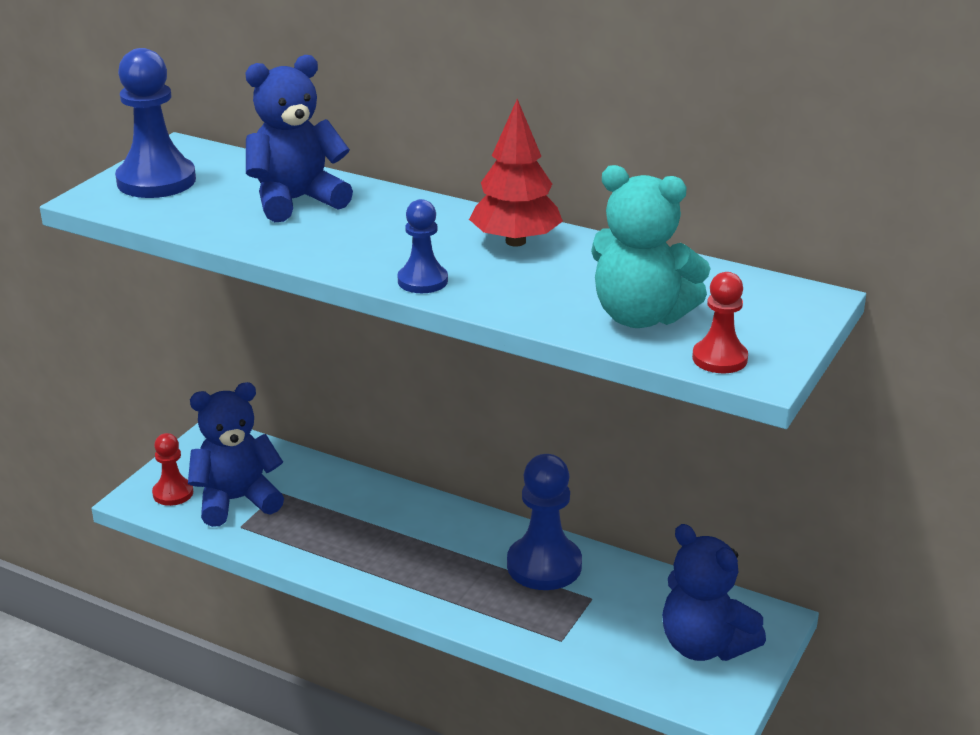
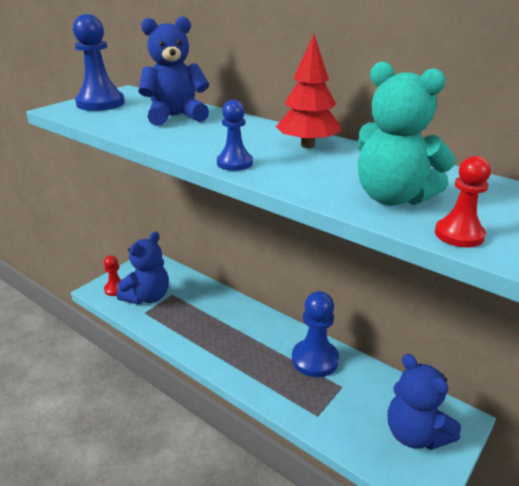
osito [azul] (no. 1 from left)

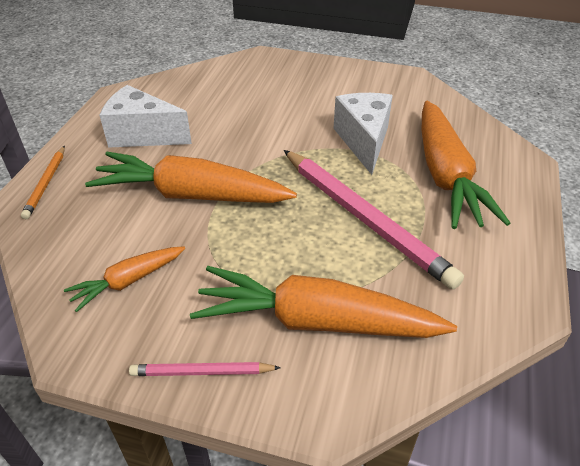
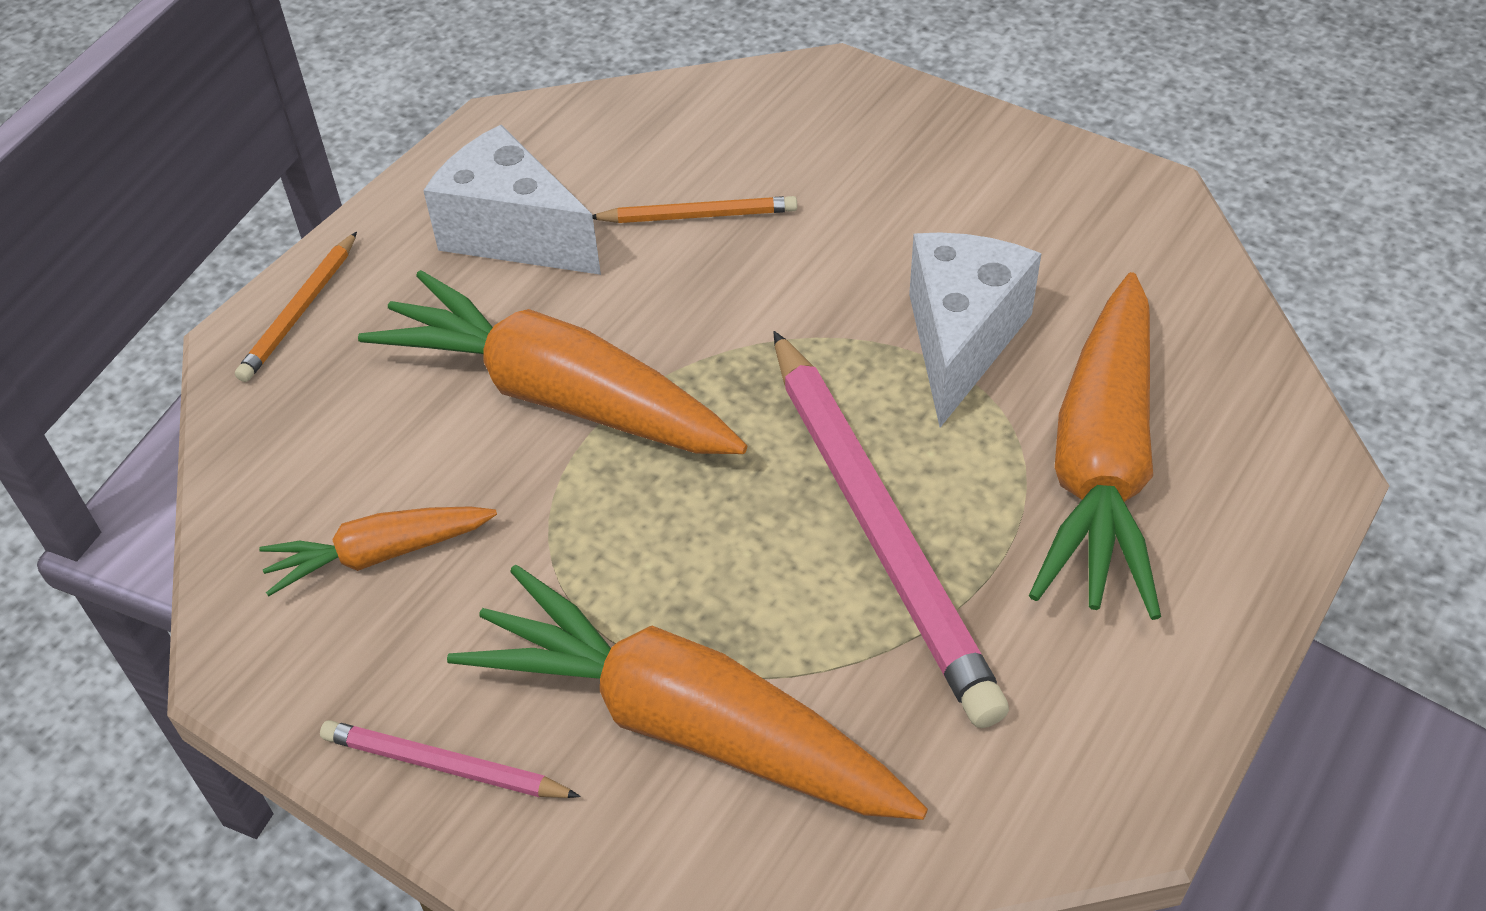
lápiz [naranja] (no. 2 from left)

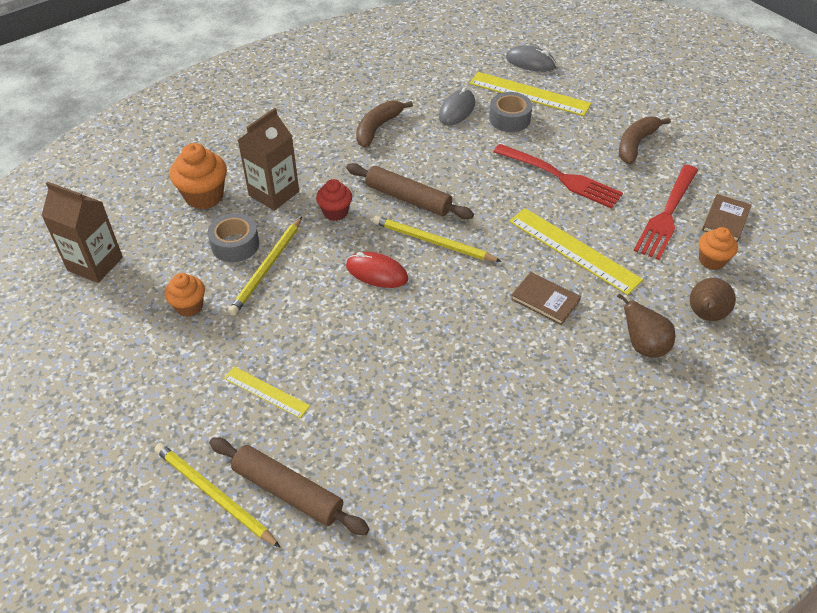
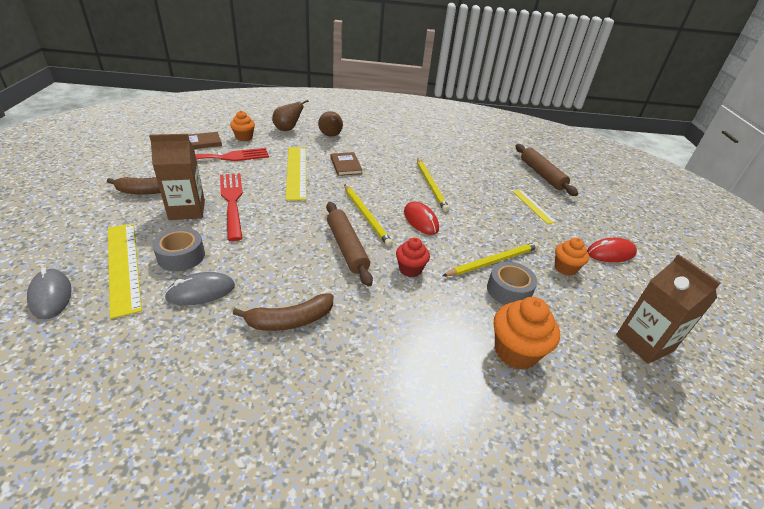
lápiz [amarillo] (no. 2 from left)
cartón de leche [marrón] (no. 1 from left)
ratón [rojo] (no. 2 from left)

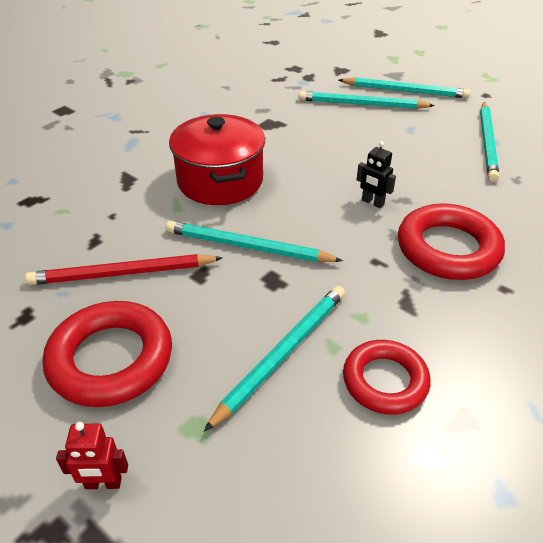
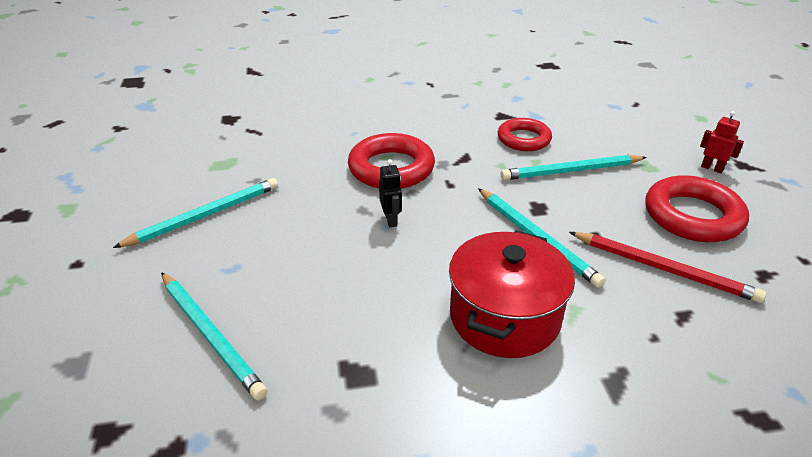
lápiz [turquesa] (no. 4 from left in the first image)

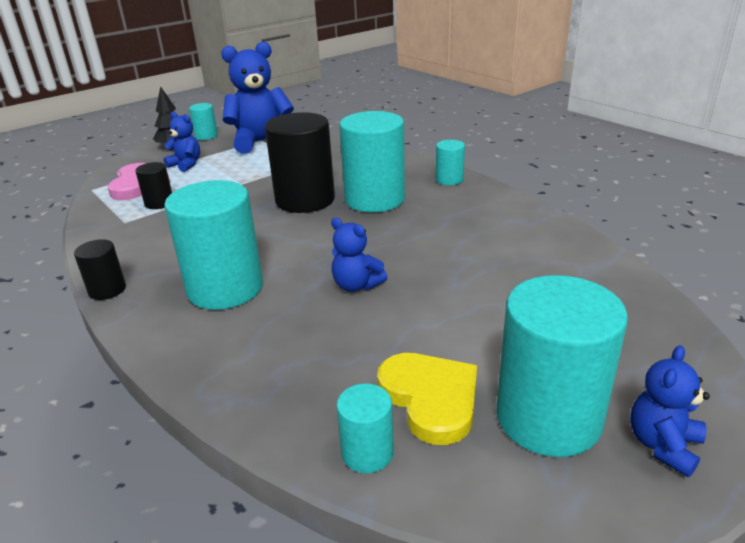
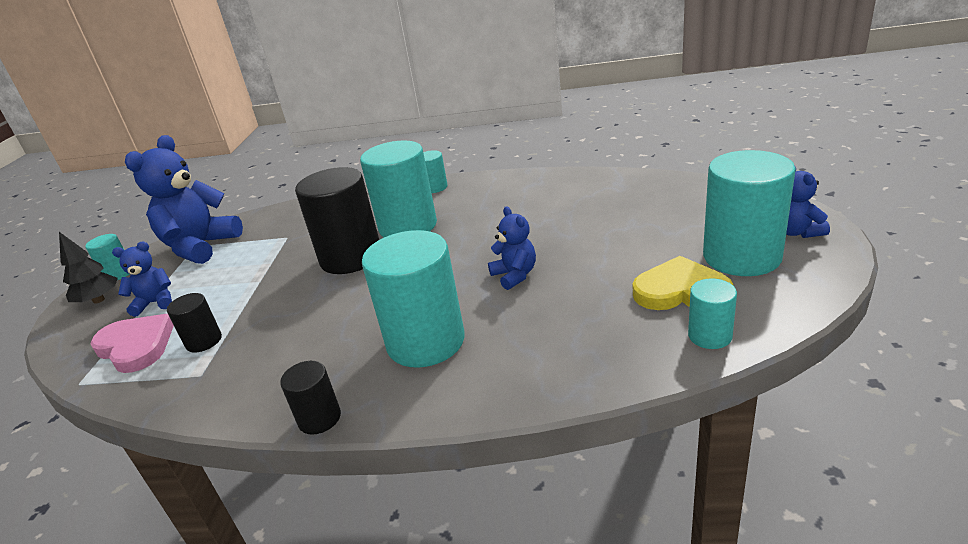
osito [azul] (no. 3 from left)

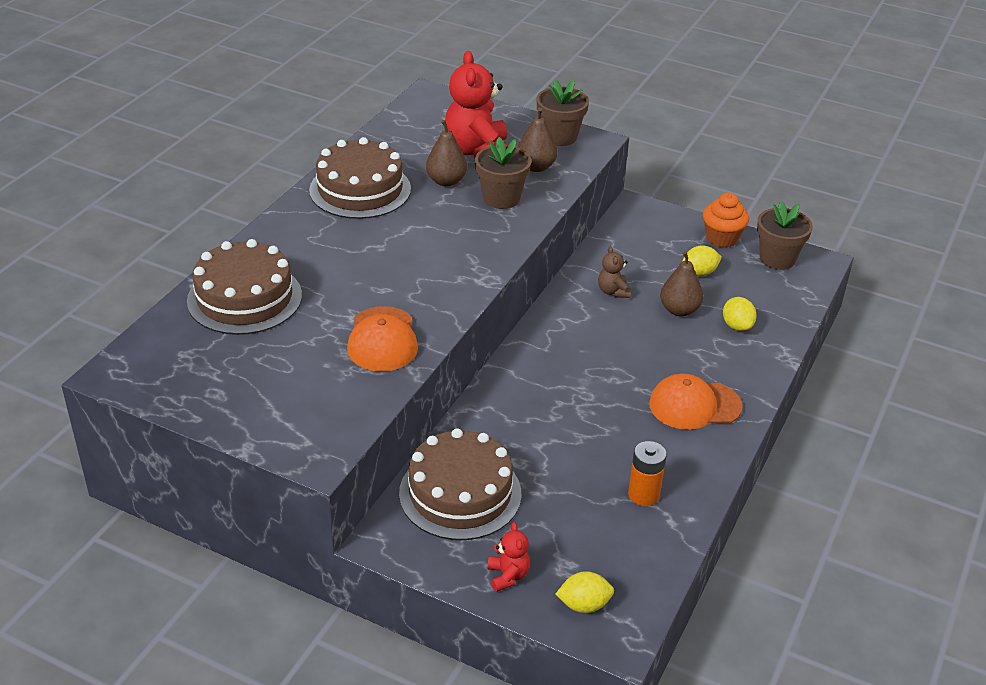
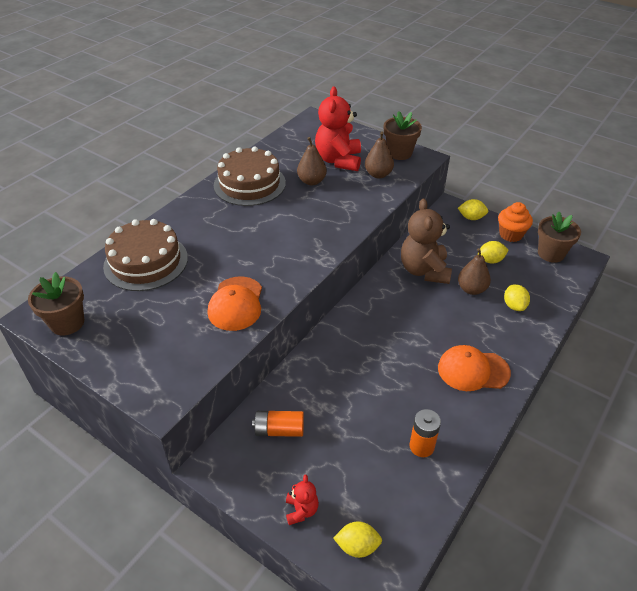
pila [naranja] (no. 1 from left)
maceta [marrón] (no. 1 from left)
osito [marrón]
limón [amarillo] (no. 2 from left)

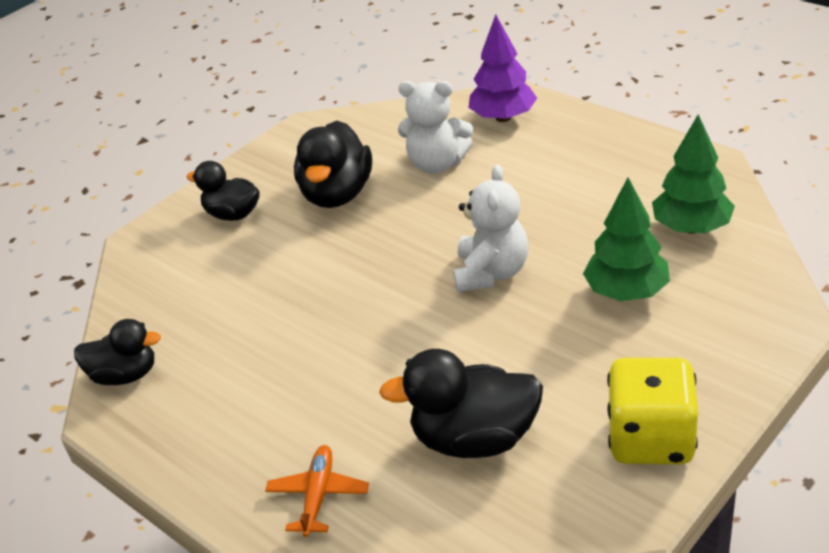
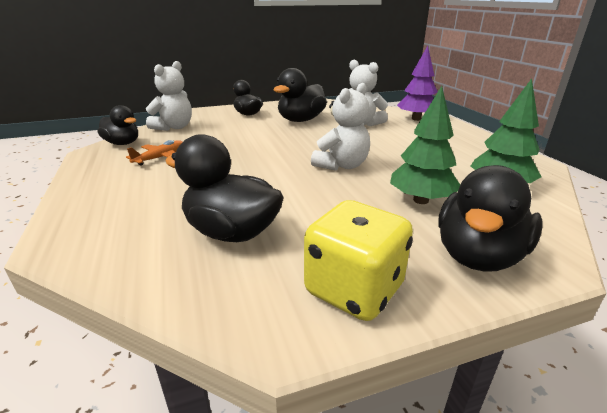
avión [naranja]
osito [blanco] (no. 1 from left)
pato [negro] (no. 5 from left)

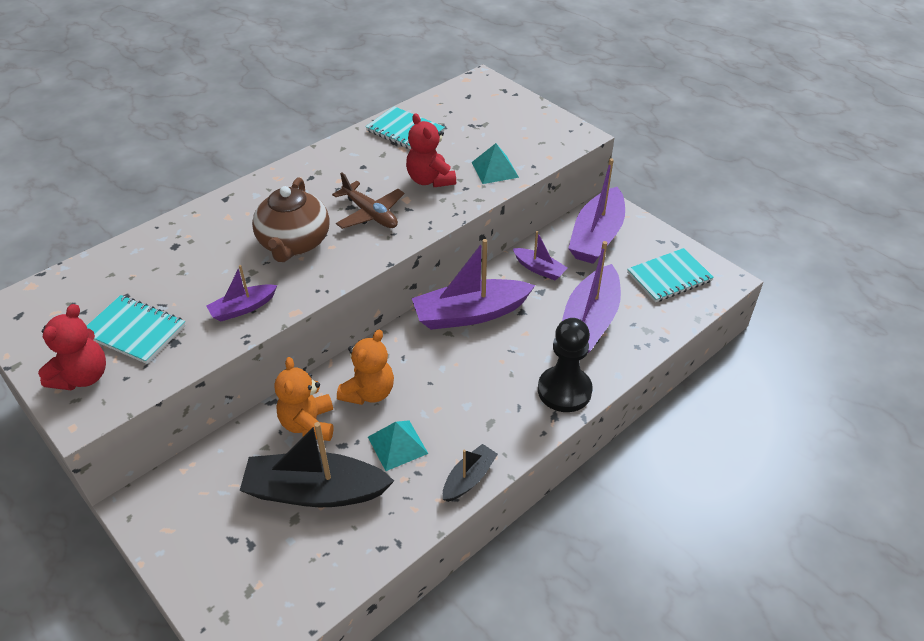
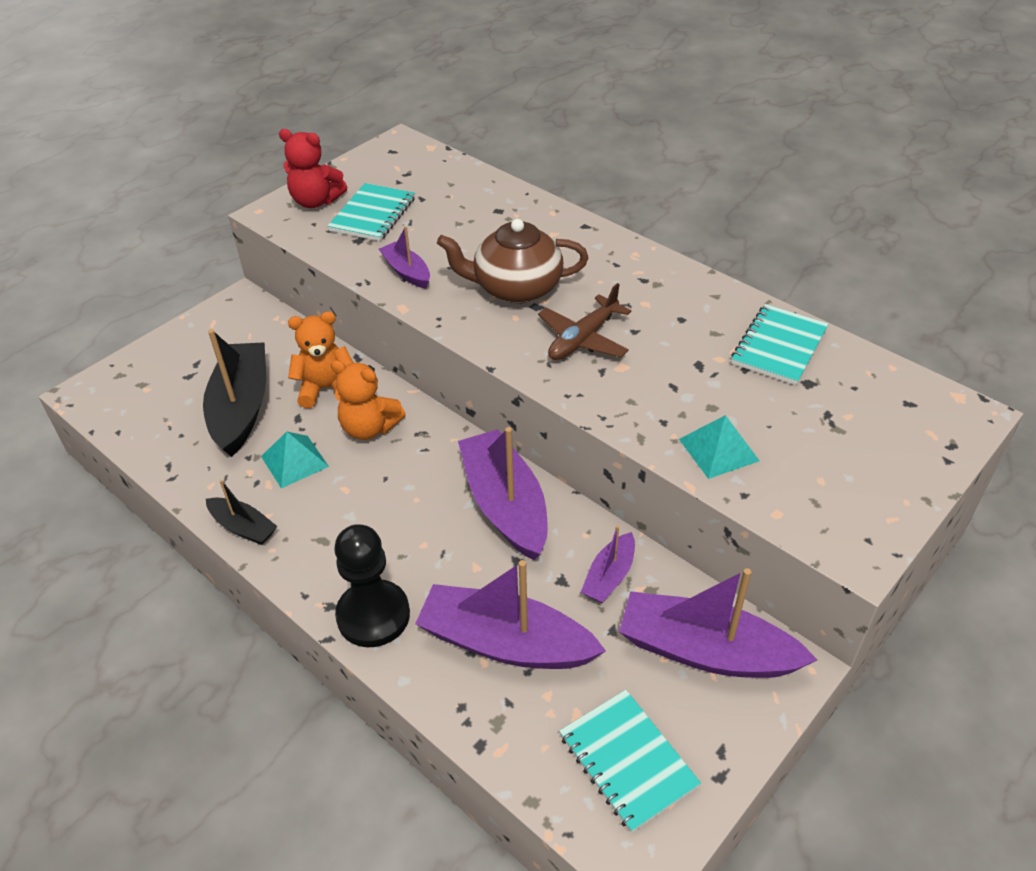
osito [rojo] (no. 2 from left in the first image)

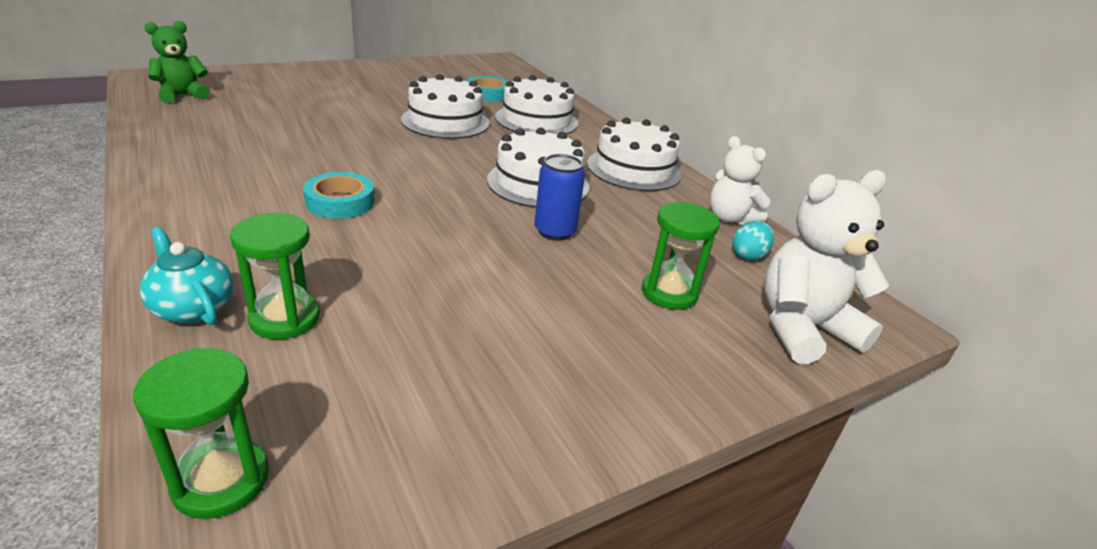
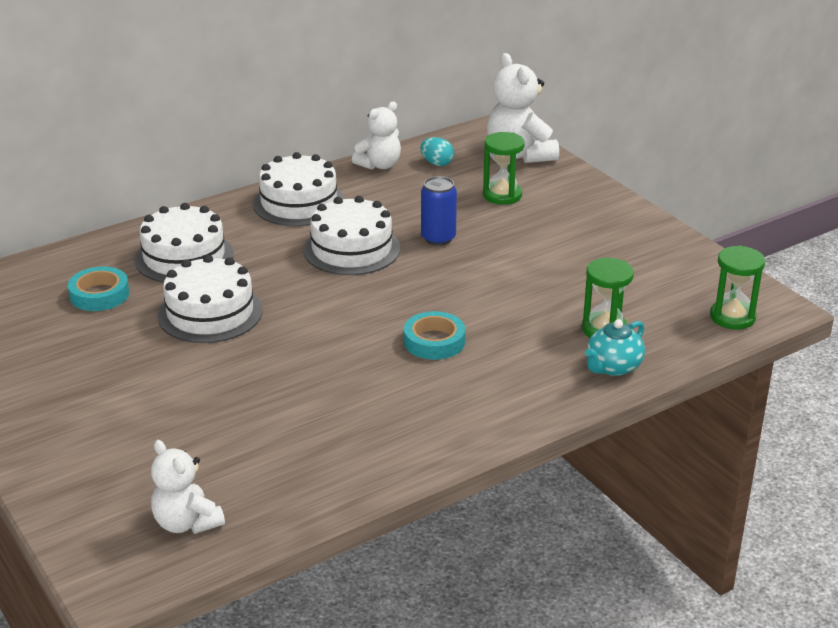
osito [blanco] (no. 1 from left)

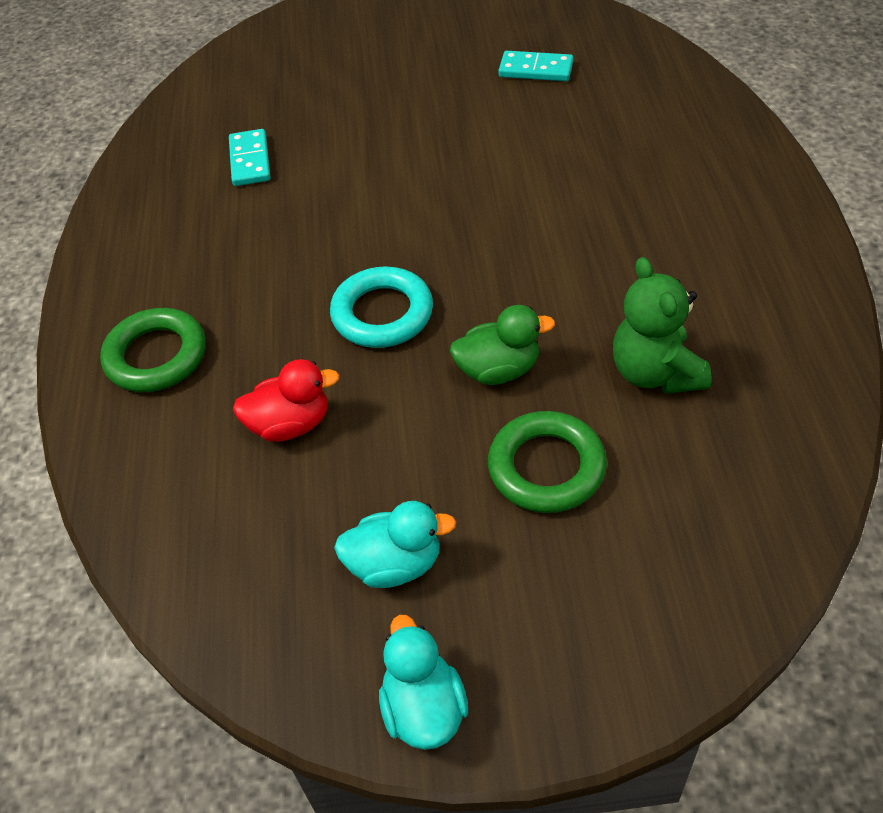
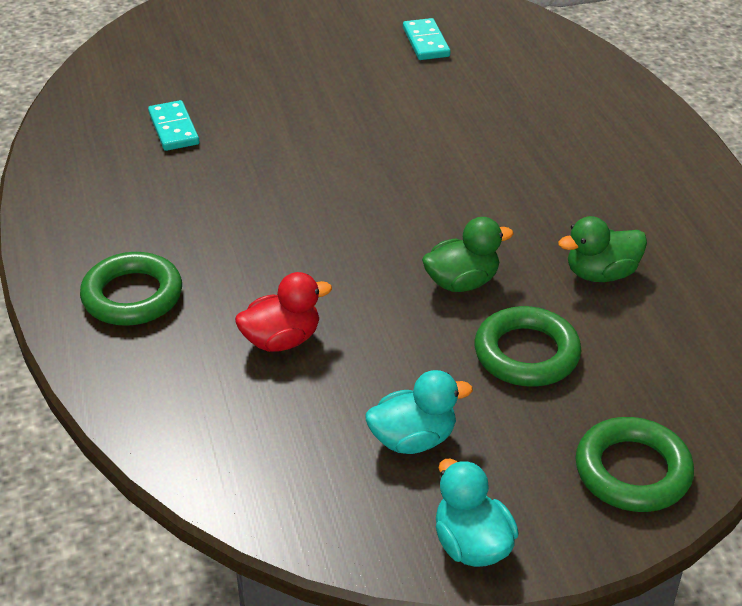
anillo [turquesa]
ficha de dominó [turquesa] (no. 2 from left)
pato [verde] (no. 2 from left)
anillo [verde] (no. 3 from left)

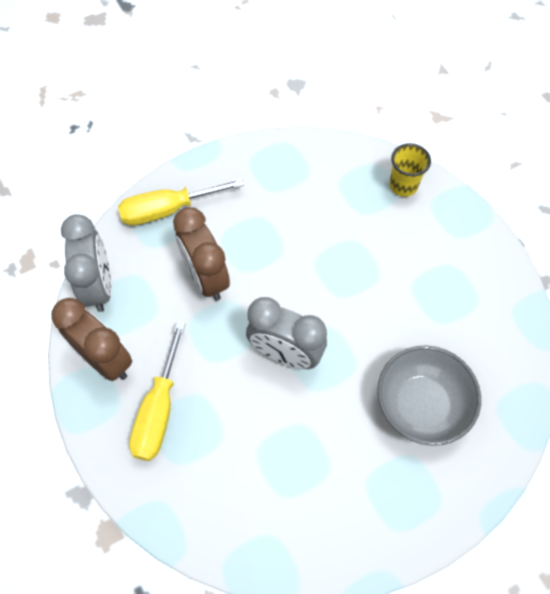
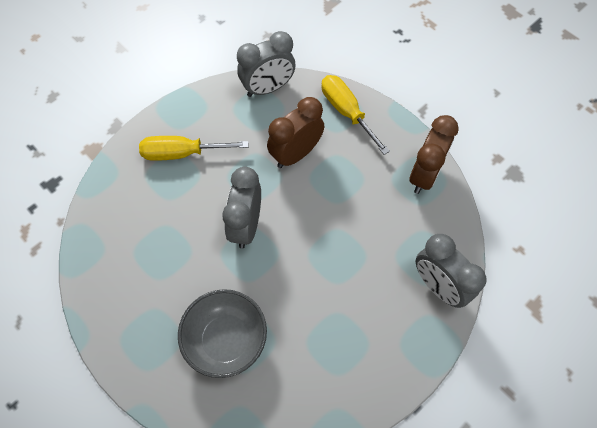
despertador [marrón] (no. 2 from left)
despertador [gris] (no. 3 from left)

